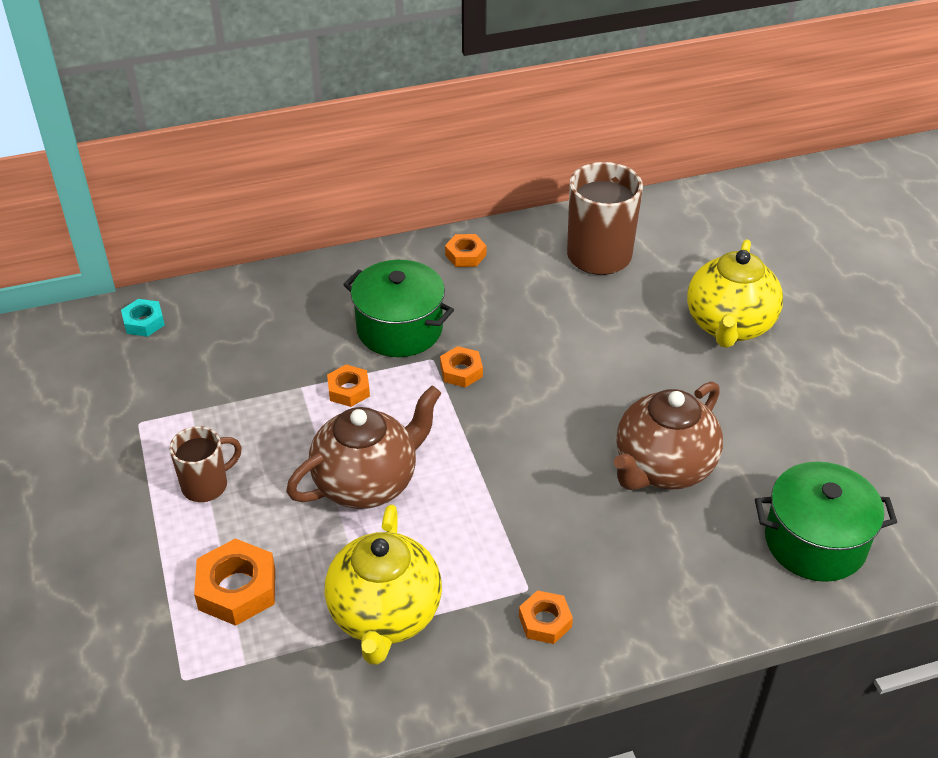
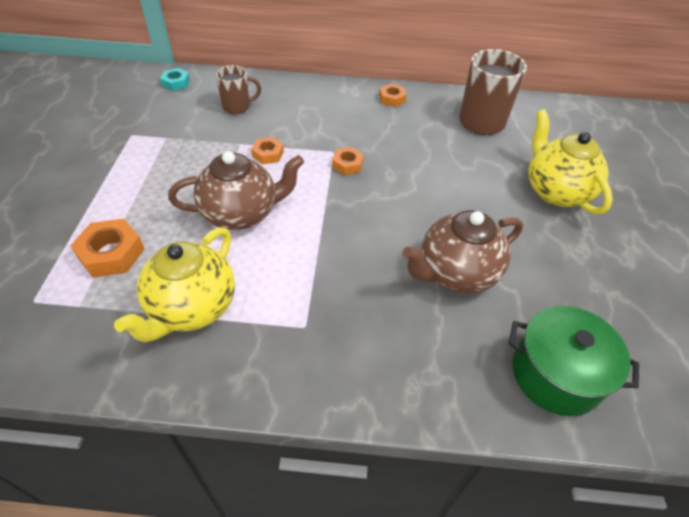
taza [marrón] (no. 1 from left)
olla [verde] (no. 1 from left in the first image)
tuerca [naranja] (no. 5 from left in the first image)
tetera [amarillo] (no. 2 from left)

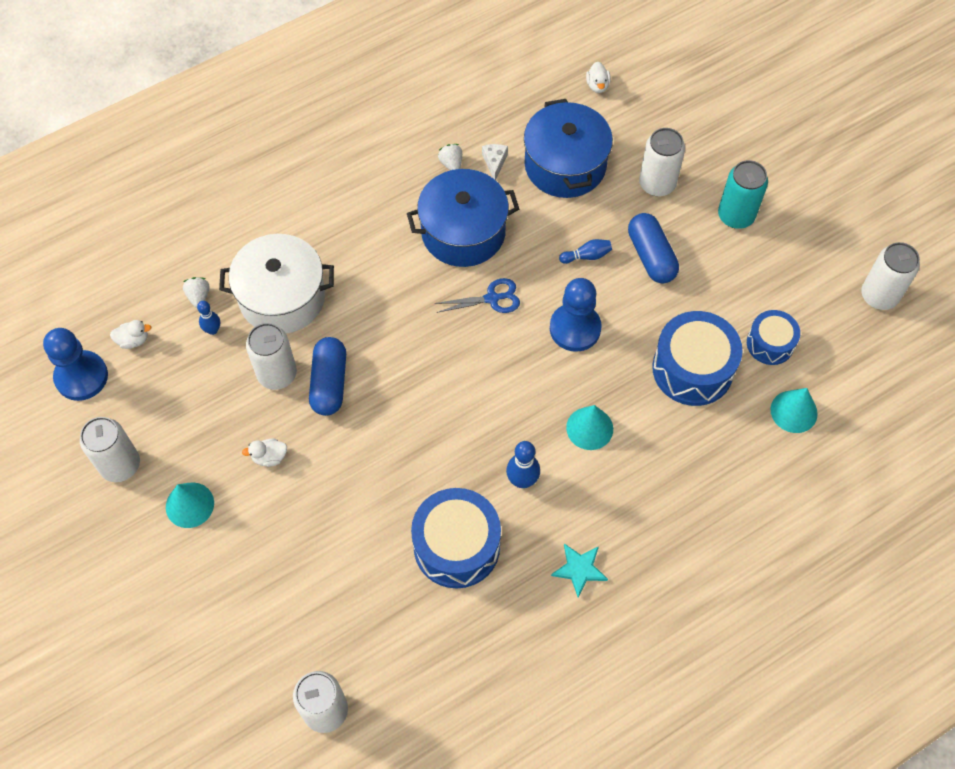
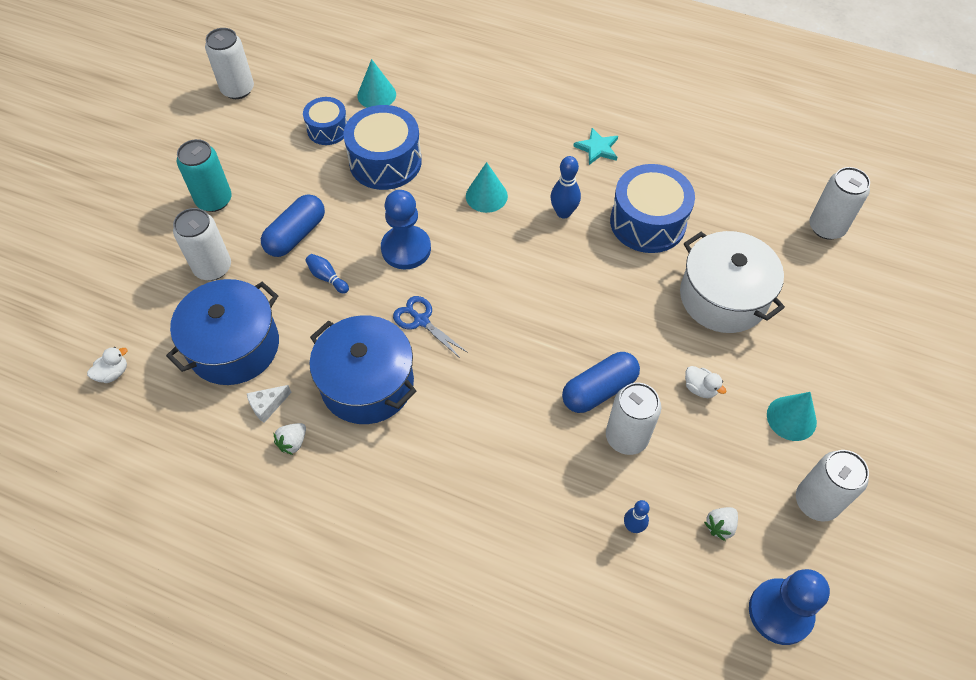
pato [blanco] (no. 1 from left in the first image)
fresa [blanco] (no. 2 from left)
olla [blanco]

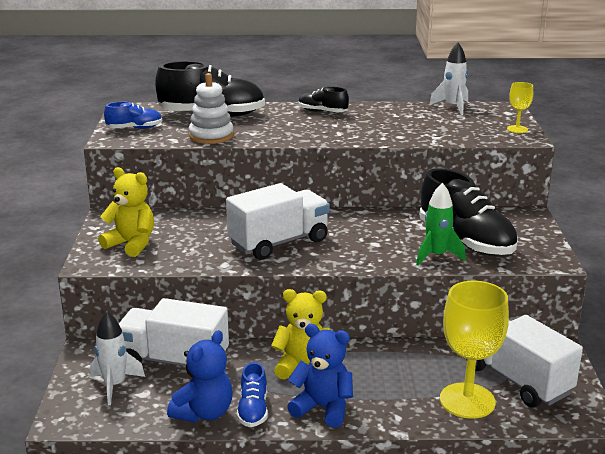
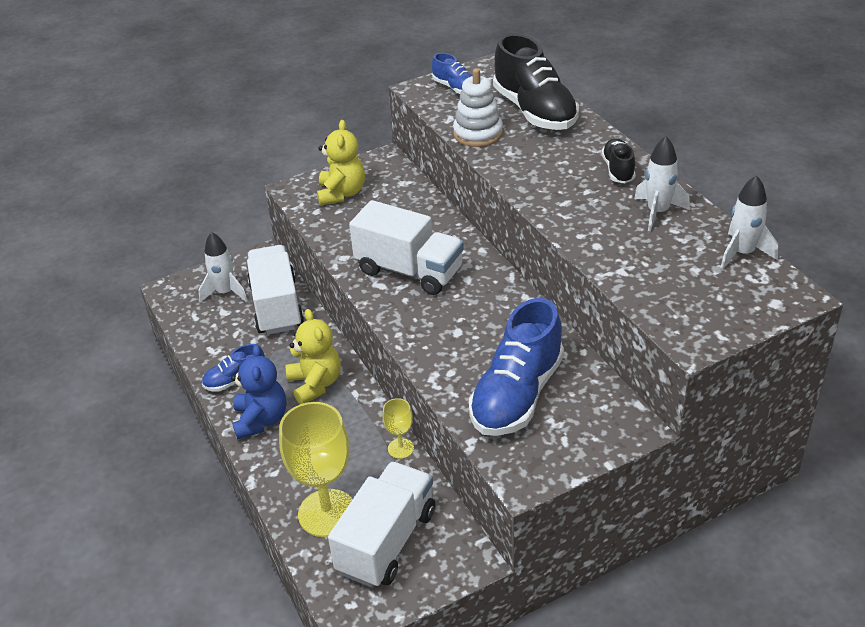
osito [azul] (no. 1 from left in the first image)
cohete [verde]
zapato [azul] (no. 3 from left)
copa [amarillo] (no. 2 from left)
cohete [blanco] (no. 2 from left)

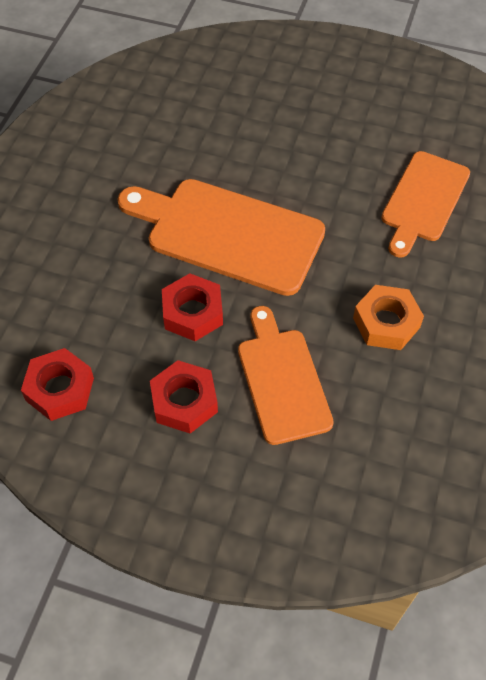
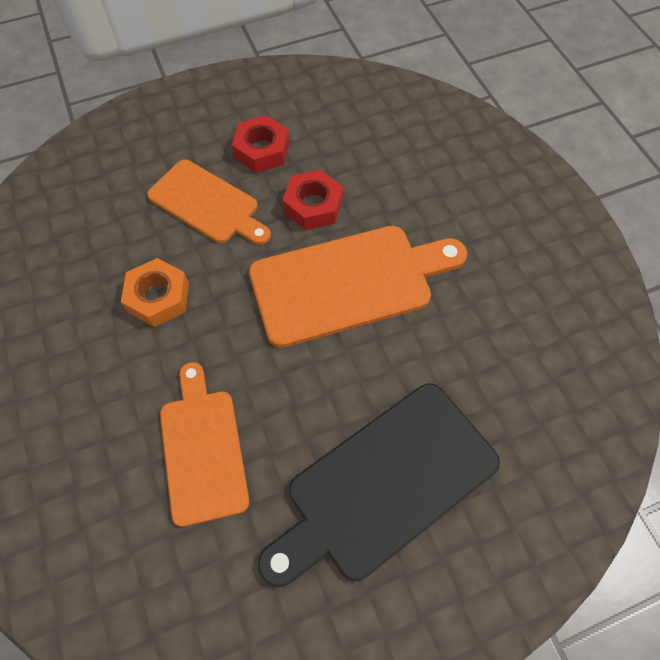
tuerca [rojo] (no. 1 from left in the first image)
tabla de cortar [negro]

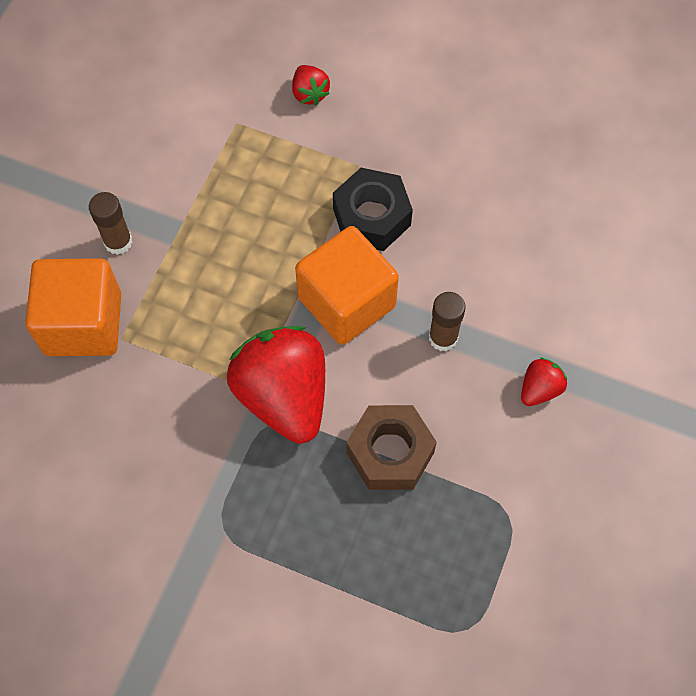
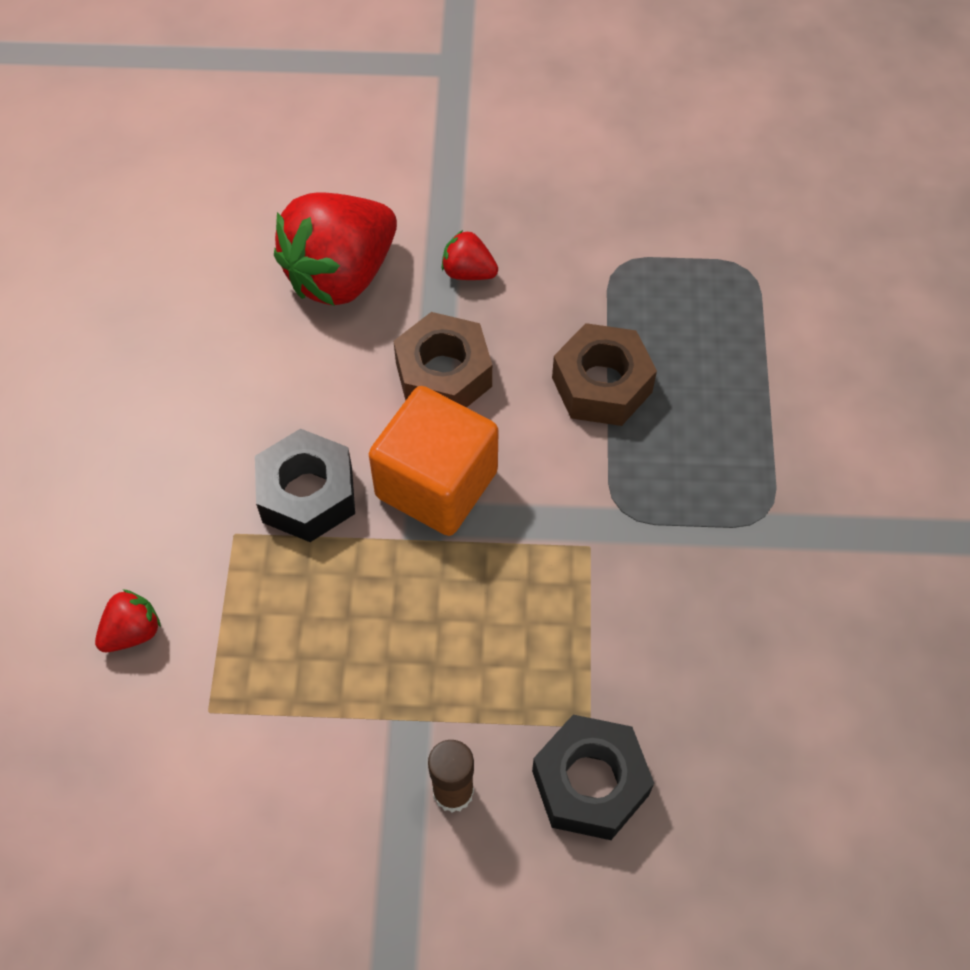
tuerca [negro] (no. 2 from left)
fresa [rojo] (no. 2 from left)
tuerca [marrón] (no. 1 from left)

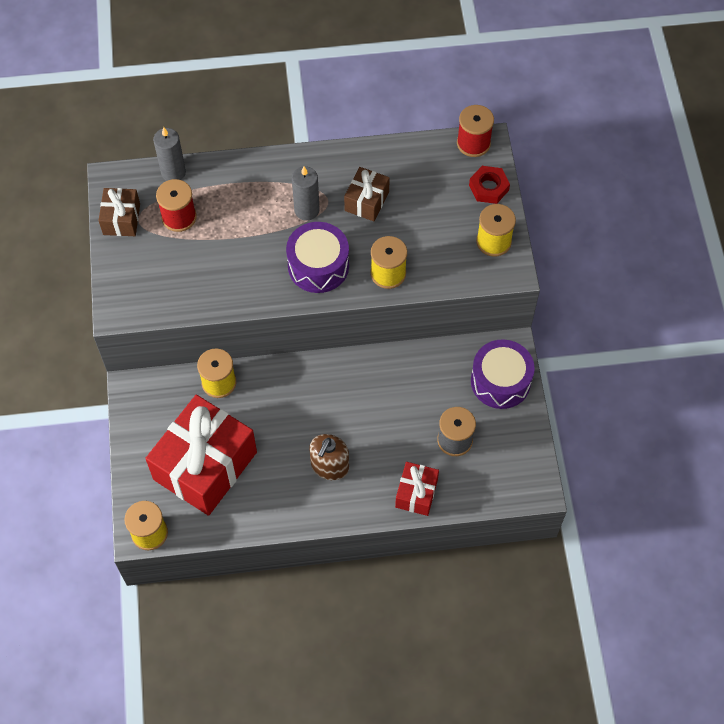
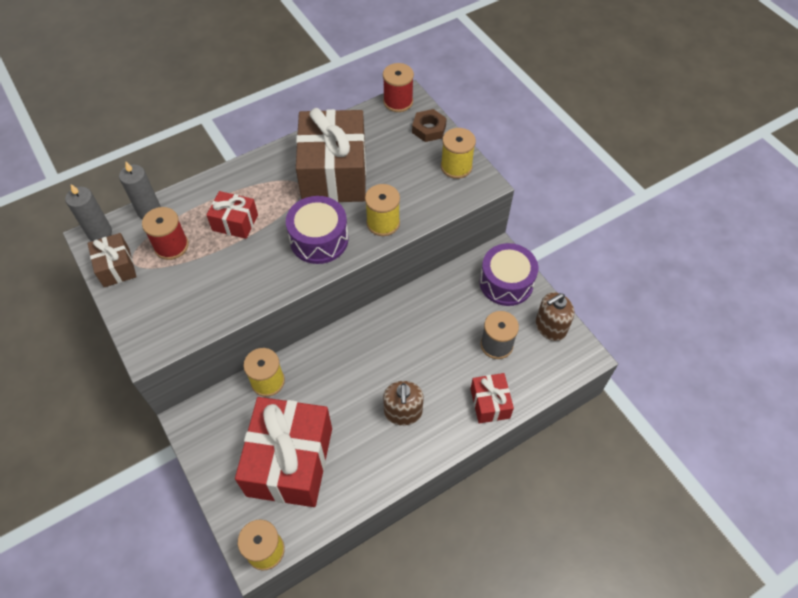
vela [gris] (no. 1 from left)
regalo [marrón] (no. 2 from left)
tuerca [marrón]
regalo [rojo] (no. 1 from left)
dispensador de jabón [marrón] (no. 2 from left)

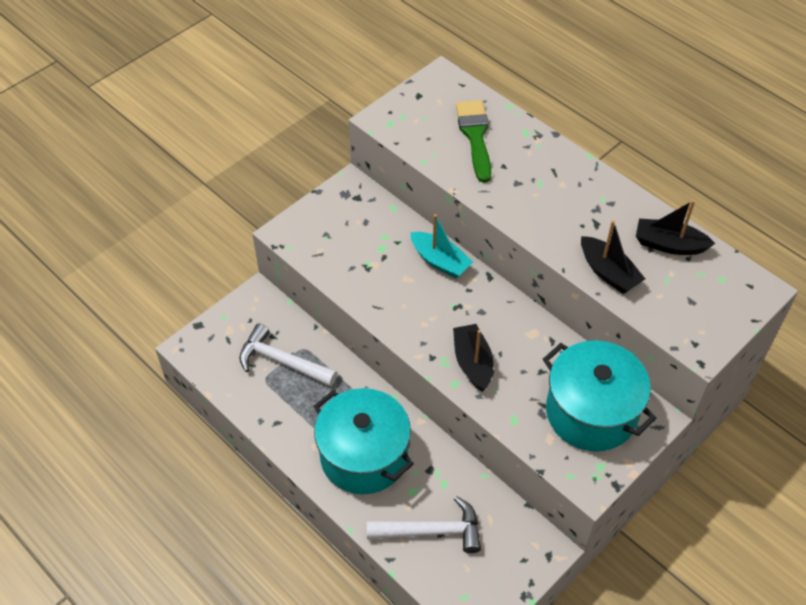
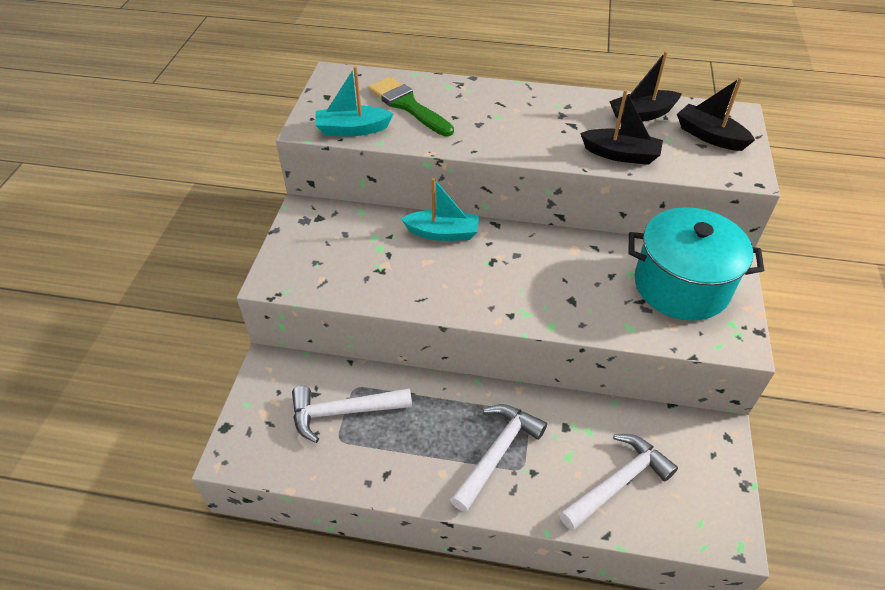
martillo [blanco] (no. 2 from left)
barco [negro] (no. 3 from left)
barco [turquesa] (no. 1 from left)

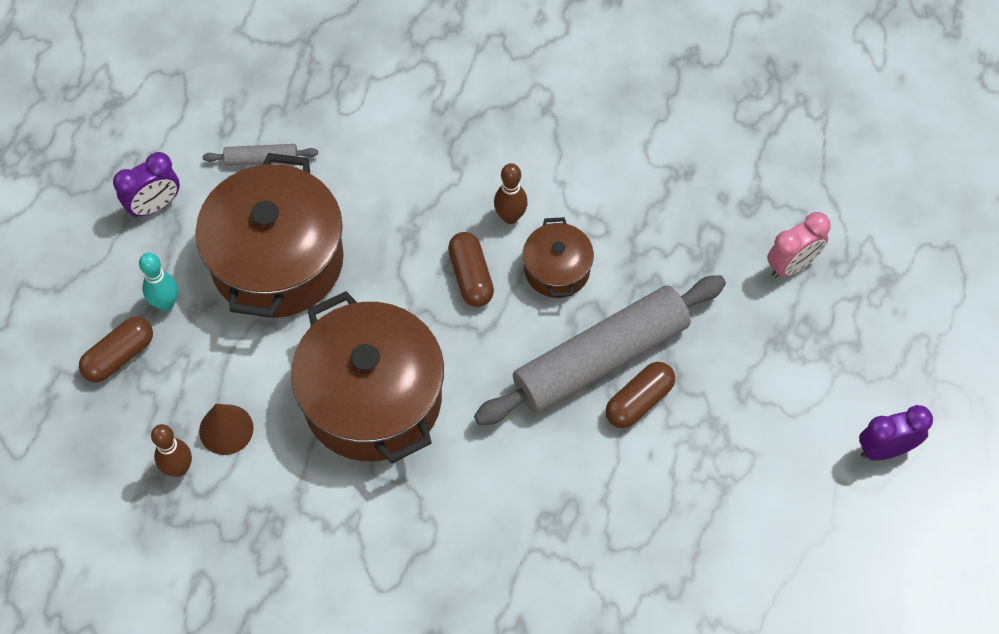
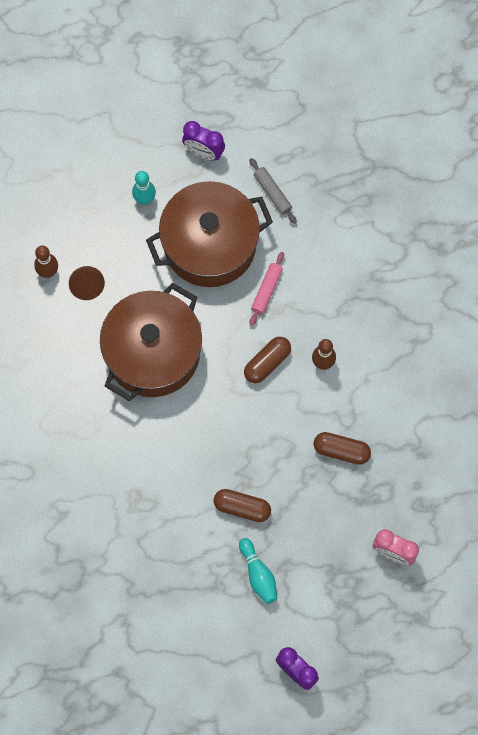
cápsula [marrón] (no. 3 from left)
rodillo [gris] (no. 2 from left in the first image)
olla [marrón] (no. 3 from left in the first image)
bolo [turquesa] (no. 2 from left)
rodillo [rosa]

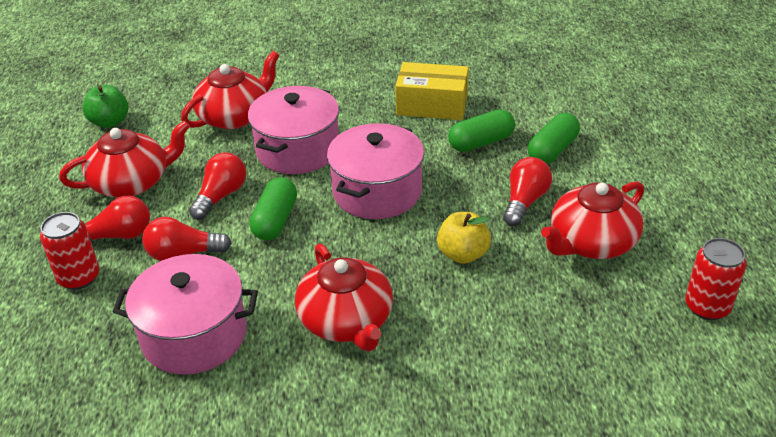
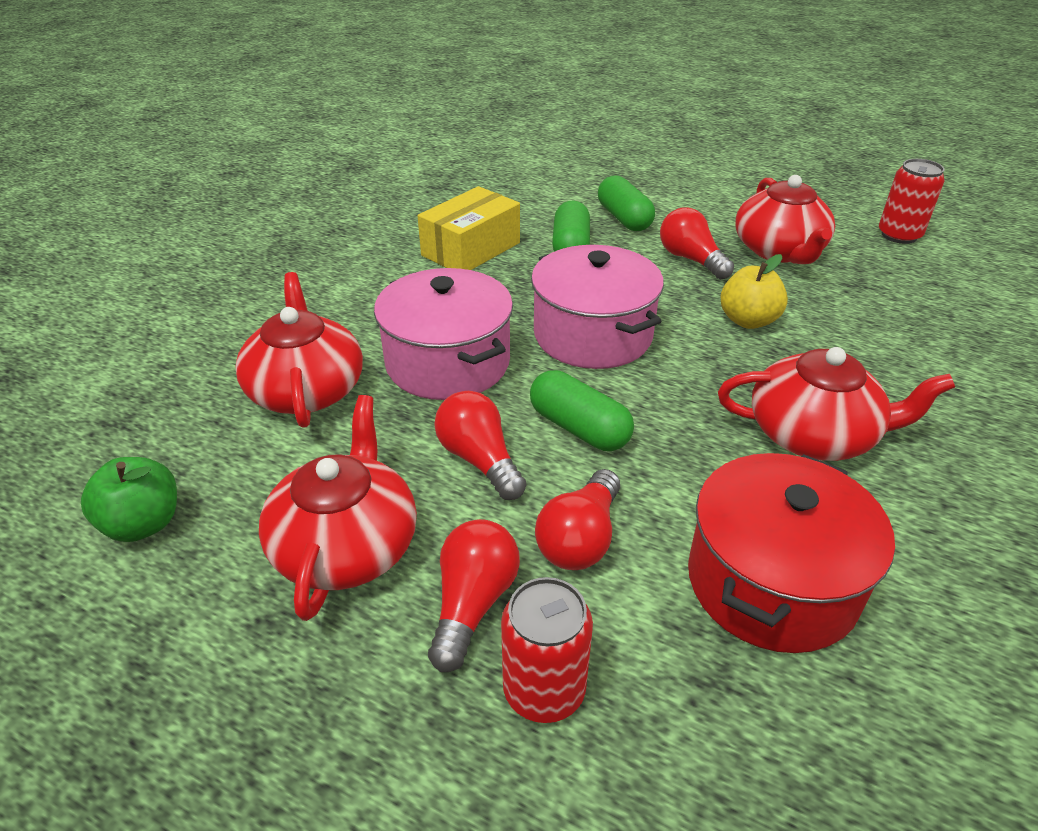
olla [rojo]

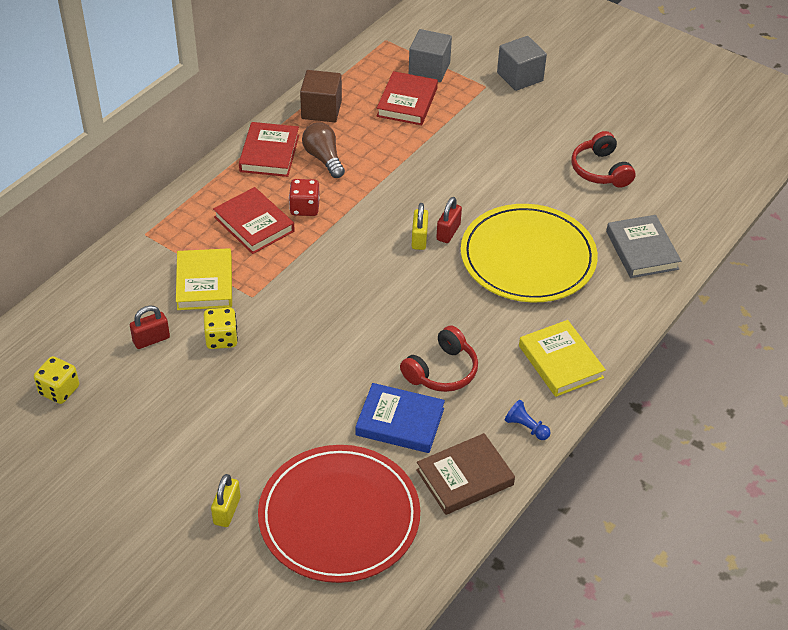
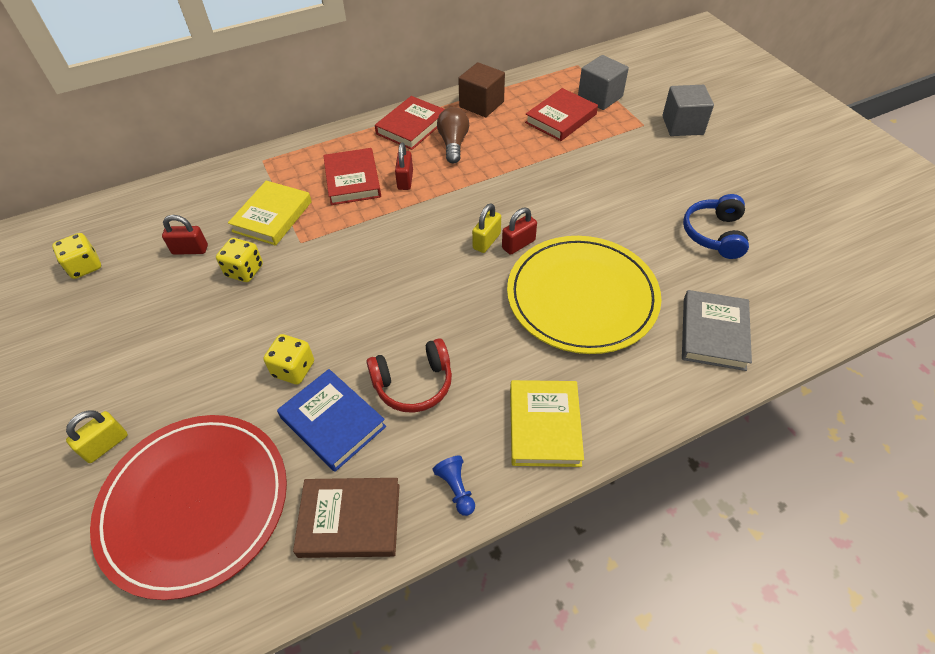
candado [rojo] (no. 2 from left)
auriculares [azul]
dado [amarillo] (no. 3 from left)

